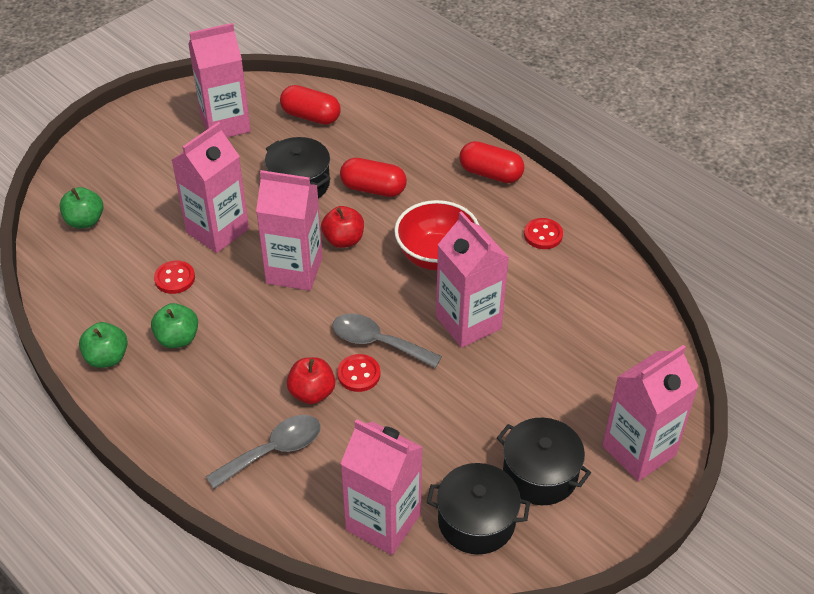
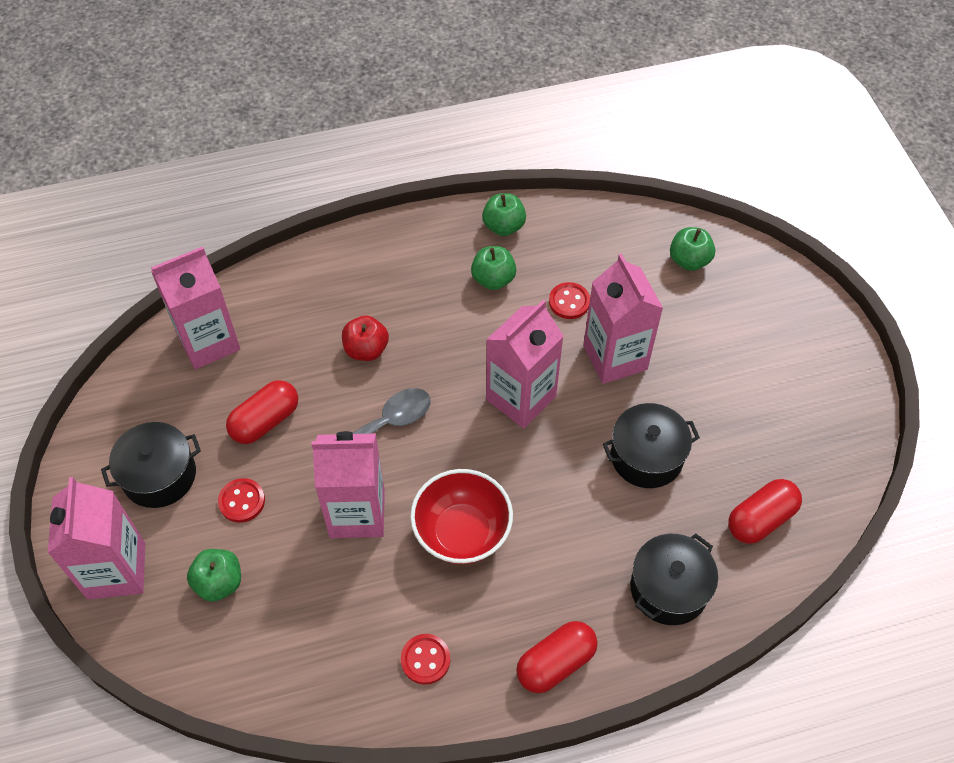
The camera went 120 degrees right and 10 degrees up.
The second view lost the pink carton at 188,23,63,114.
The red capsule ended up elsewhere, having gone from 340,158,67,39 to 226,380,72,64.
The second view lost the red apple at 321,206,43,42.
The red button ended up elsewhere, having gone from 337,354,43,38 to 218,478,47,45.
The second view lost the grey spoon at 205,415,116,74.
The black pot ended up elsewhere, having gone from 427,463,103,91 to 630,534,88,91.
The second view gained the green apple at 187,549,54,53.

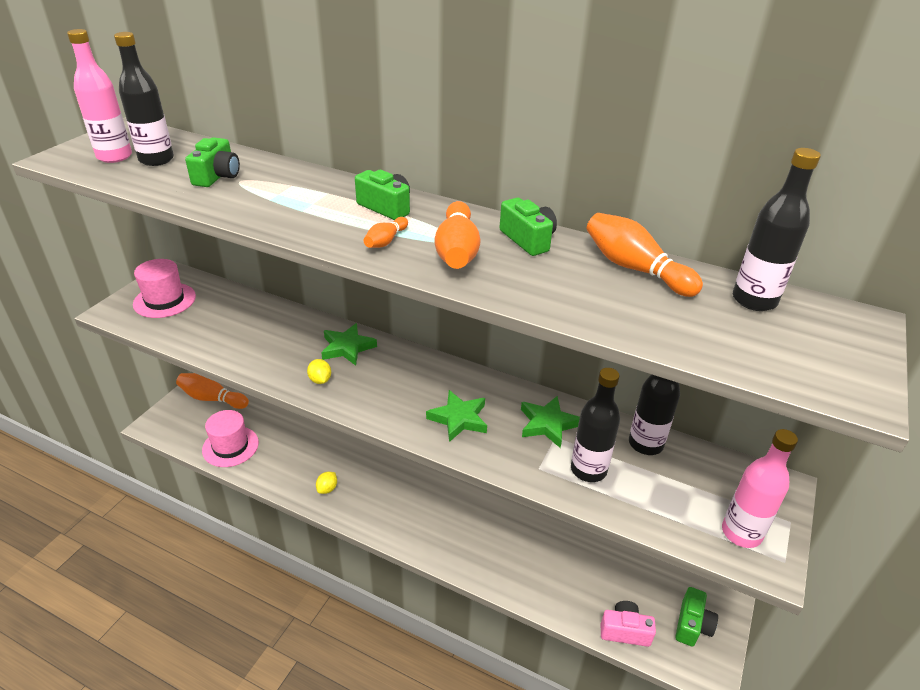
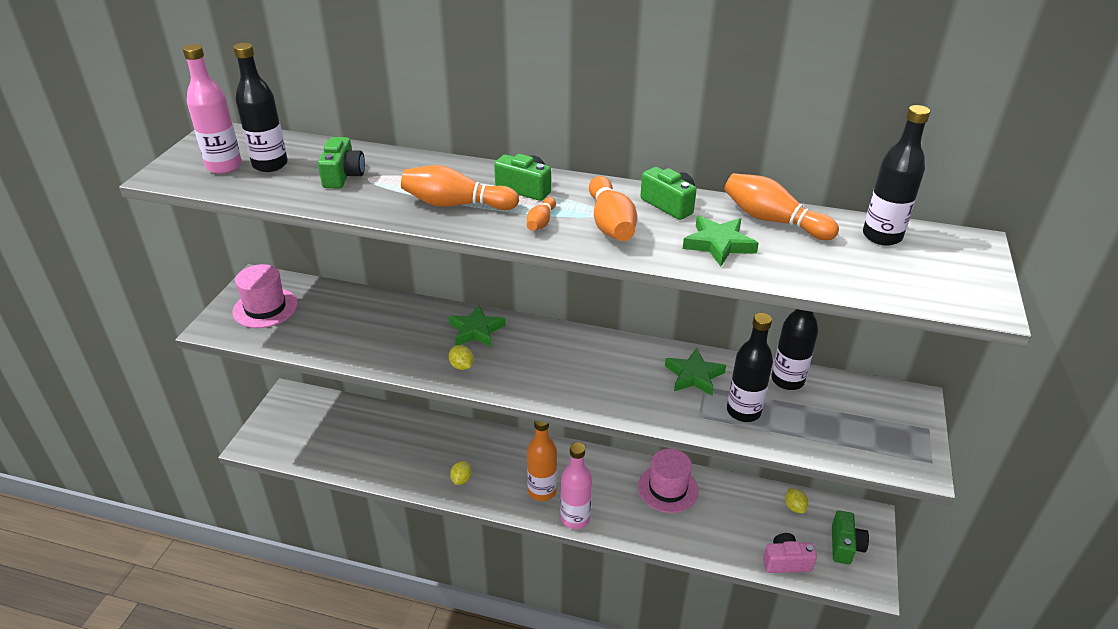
The camera went 10 degrees left and 0 degrees up.
The orange bowling pin ended up elsewhere, having gone from 176,373,73,36 to 401,165,118,45.
The green star ended up elsewhere, having gone from 426,390,61,52 to 683,216,76,50.
The pink hat ended up elsewhere, having gone from 202,410,57,57 to 638,449,61,64.
The pink bottle ended up elsewhere, having gone from 722,429,76,119 to 560,442,32,87.
The second view gained the orange bottle at 527,421,30,80.
The second view gained the yellow lemon at 785,488,23,25.

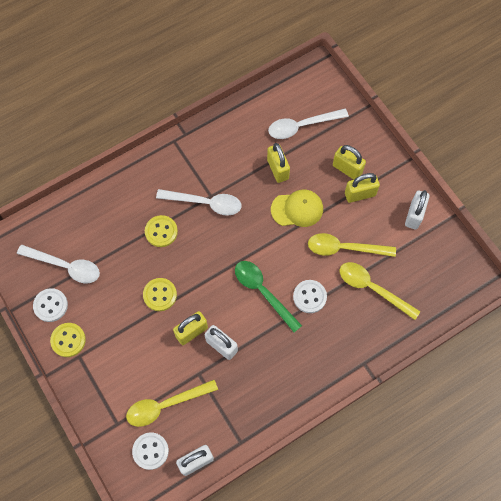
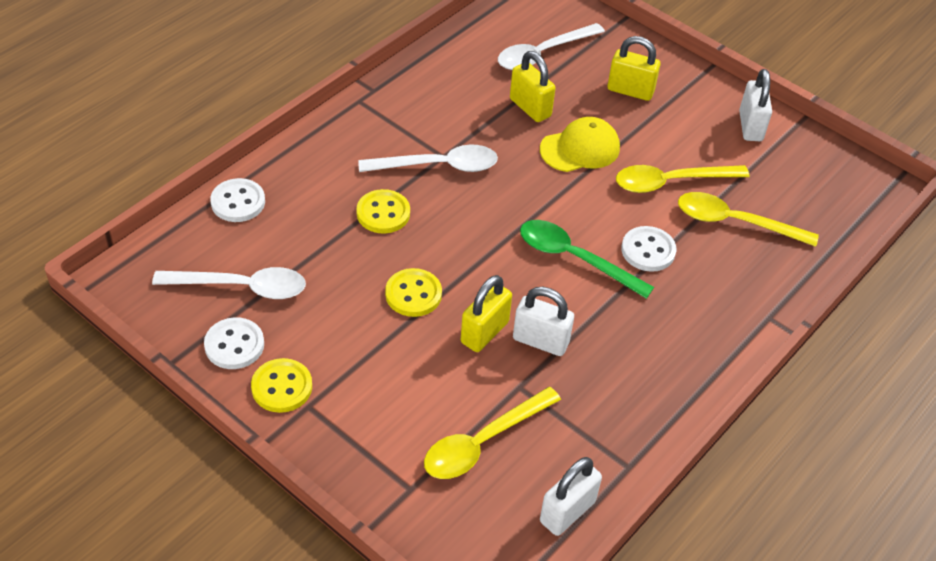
The camera went 20 degrees left and 20 degrees down.
The second view lost the yellow padlock at 345,173,35,30.
The white button ended up elsewhere, having gone from 132,432,37,38 to 210,178,55,44.

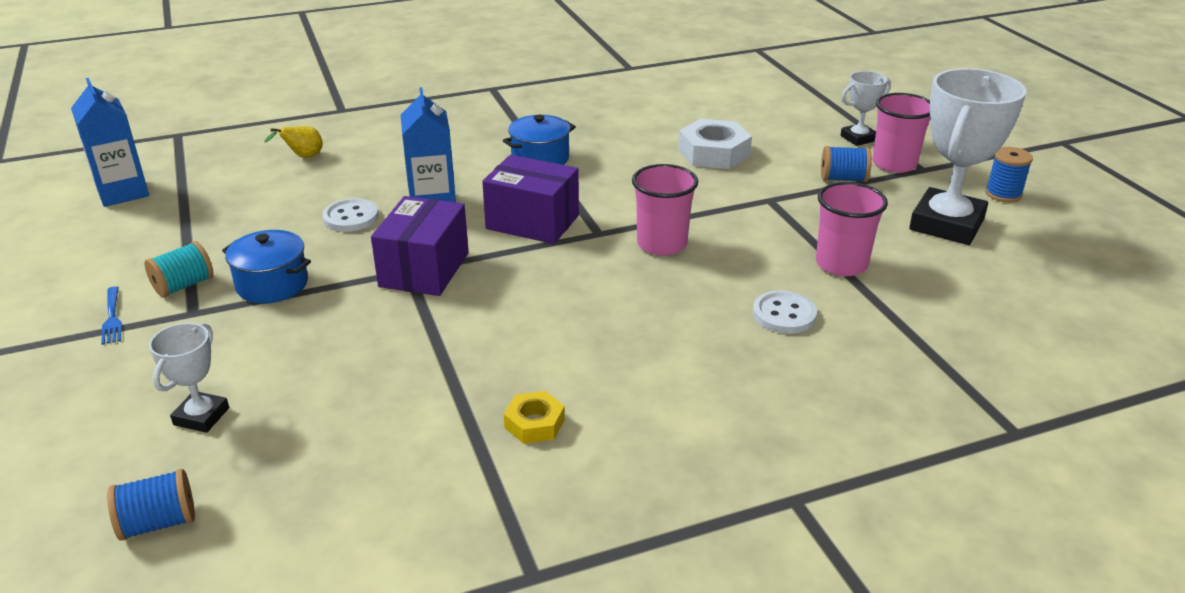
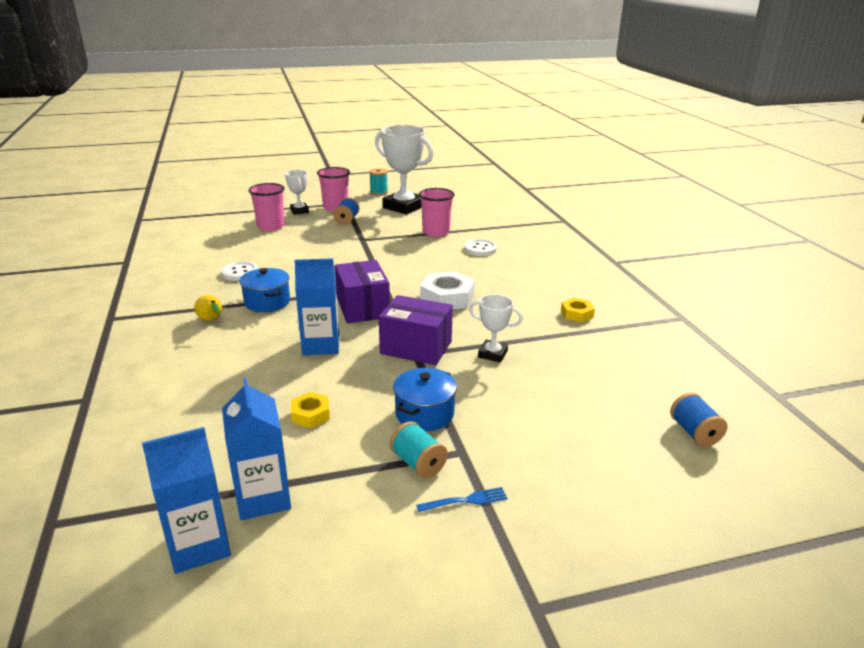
The camera went 85 degrees left and 5 degrees down.
The white nut ended up elsewhere, having gone from 678,119,74,50 to 420,271,55,39.
The yellow pear ended up elsewhere, having gone from 264,126,59,32 to 194,295,28,26.
What was the blue spool at 985,147,48,56 turned into the turquoise spool at 369,168,19,28.
The purple box at 482,155,97,89 ended up facing another way, 45 degrees counterclockwise from before.
The pink cup ended up elsewhere, having gone from 632,164,66,92 to 249,183,36,48.
The white button ended up elsewhere, having gone from 322,198,57,34 to 221,262,37,19.
The white trophy ended up elsewhere, having gone from 149,323,80,110 to 469,294,54,69.
The second view gained the blue carton at 222,378,69,142.
The second view gained the yellow nut at 291,392,39,36.

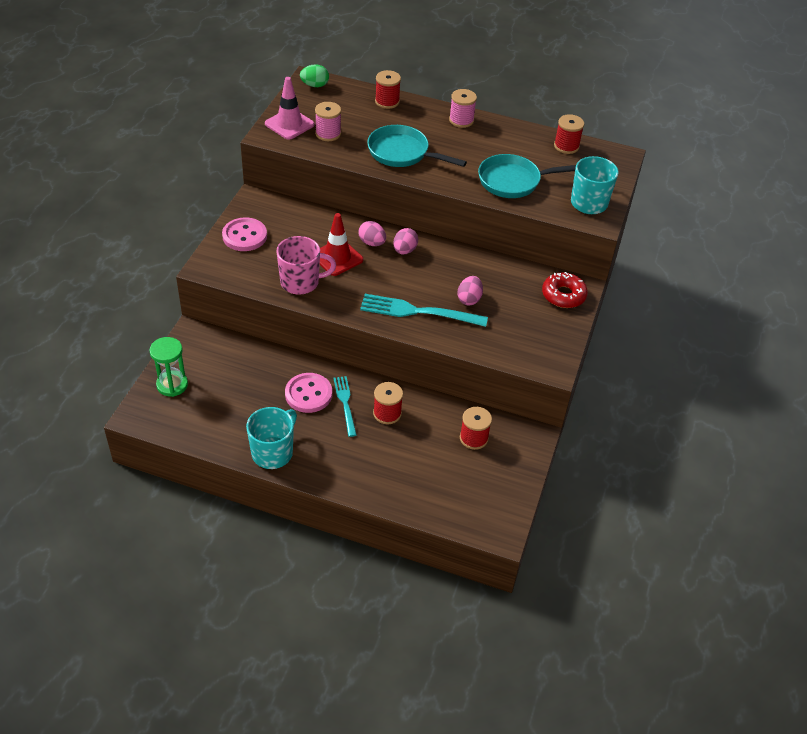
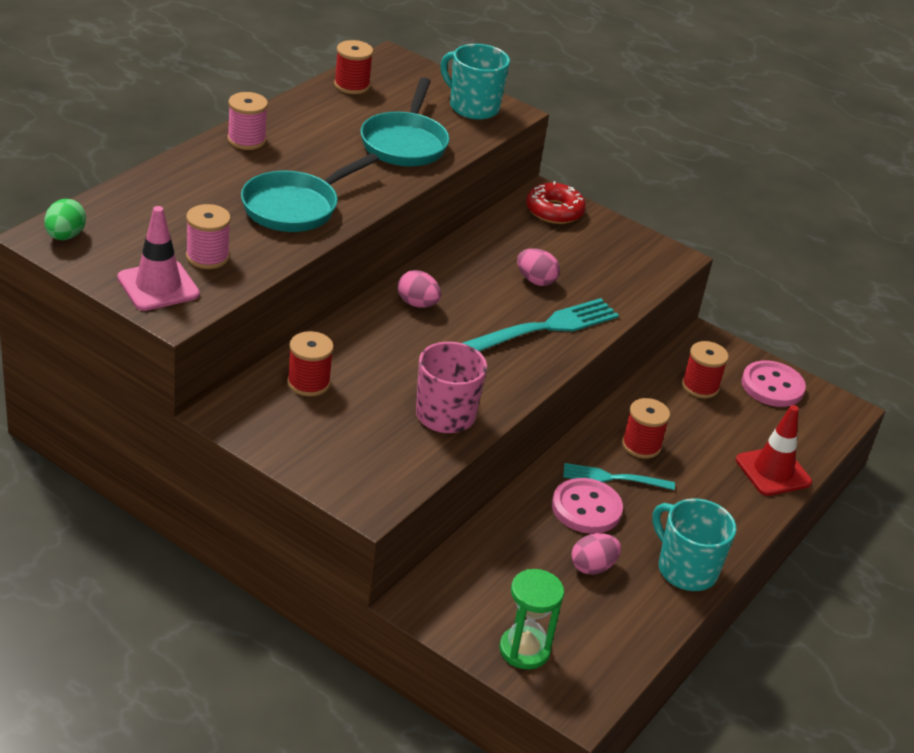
The camera went 75 degrees left and 10 degrees down.
The red spool ended up elsewhere, having gone from 375,70,26,39 to 287,331,47,65.
The red traffic cone ended up elsewhere, having gone from 320,213,43,63 to 736,405,76,91.
The pink button ended up elsewhere, having gone from 222,217,45,34 to 742,361,64,46.
The pink egg ended up elsewhere, having gone from 358,221,28,25 to 571,533,50,42.
The turquoise fork at 360,294,128,33 ended up facing another way, 150 degrees counterclockwise from before.

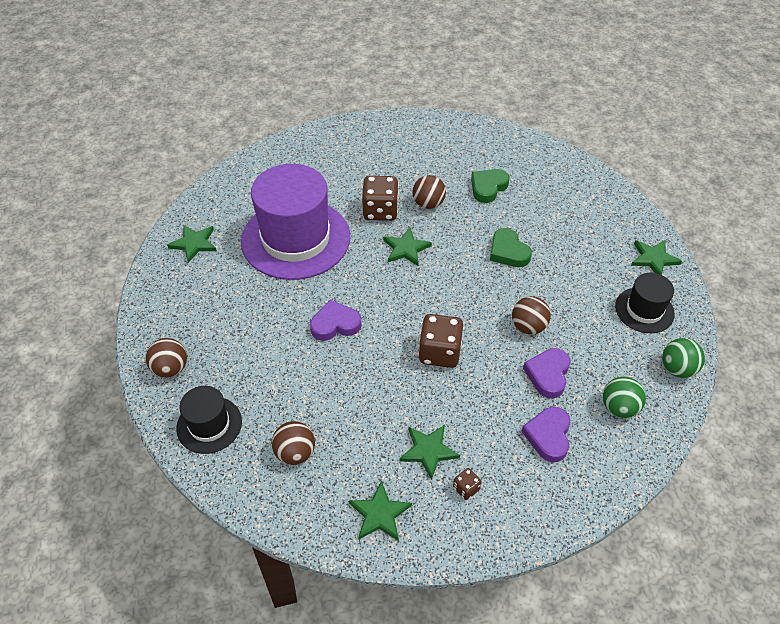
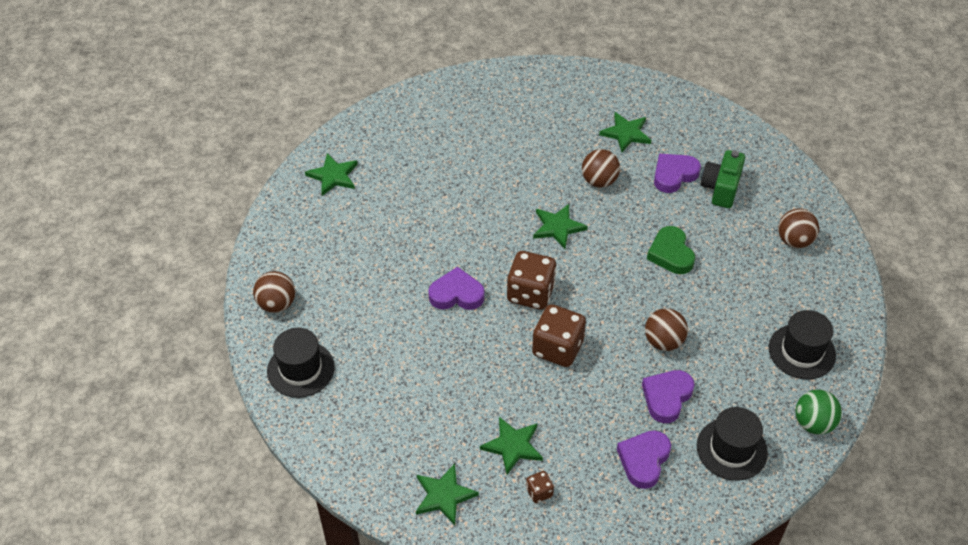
The camera went 15 degrees right and 0 degrees up.
The second view lost the purple hat at 241,164,109,116.
What was the green heart at 471,169,39,34 turned into the purple heart at 654,154,47,39.
The brown dice ended up elsewhere, having gone from 362,176,37,45 to 507,251,49,59.
The green star ended up elsewhere, having gone from 631,240,51,35 to 599,112,52,40.
Where the green ball stood at 603,376,43,42, the black hat came to stand at 697,407,71,74.
The brown ball ended up elsewhere, having gone from 272,421,43,44 to 778,209,41,39.
The second view gained the green camera at 700,150,45,58.

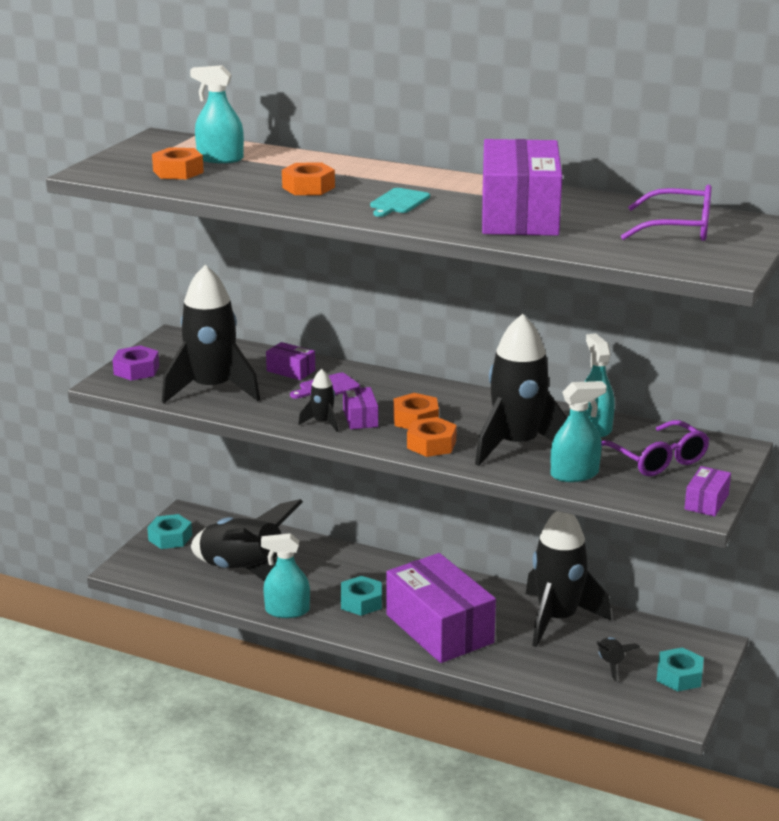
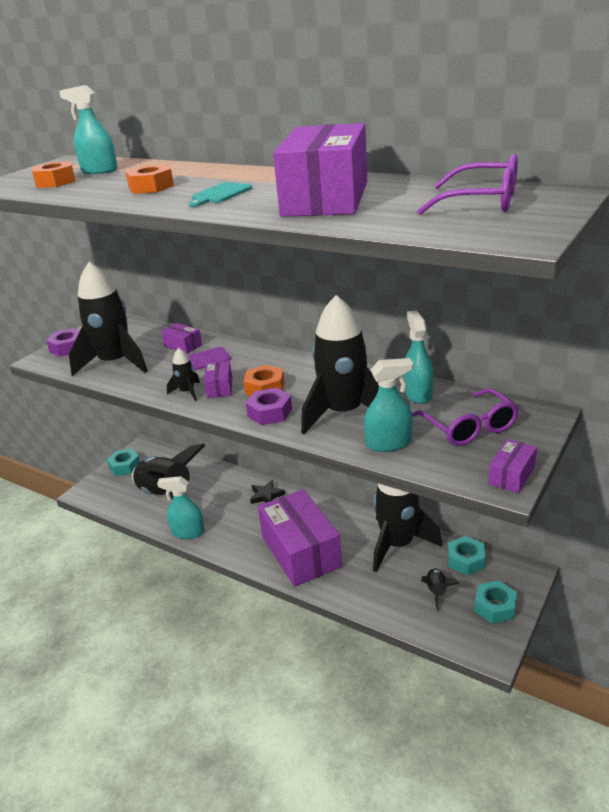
The camera went 10 degrees right and 5 degrees up.
What was the orange nut at 407,417,50,40 turned into the purple nut at 246,388,46,37.
The turquoise nut ended up elsewhere, having gone from 341,576,41,40 to 448,536,38,39.
The second view gained the black star at 250,480,35,24.

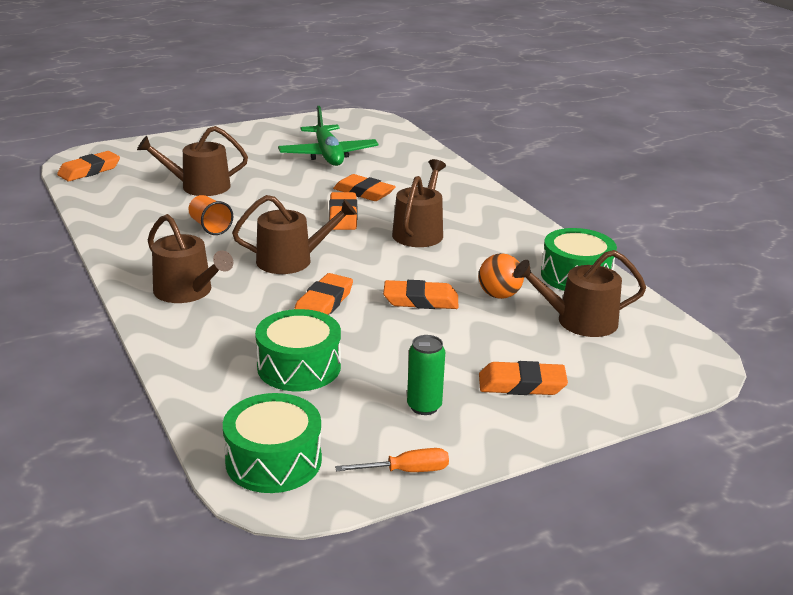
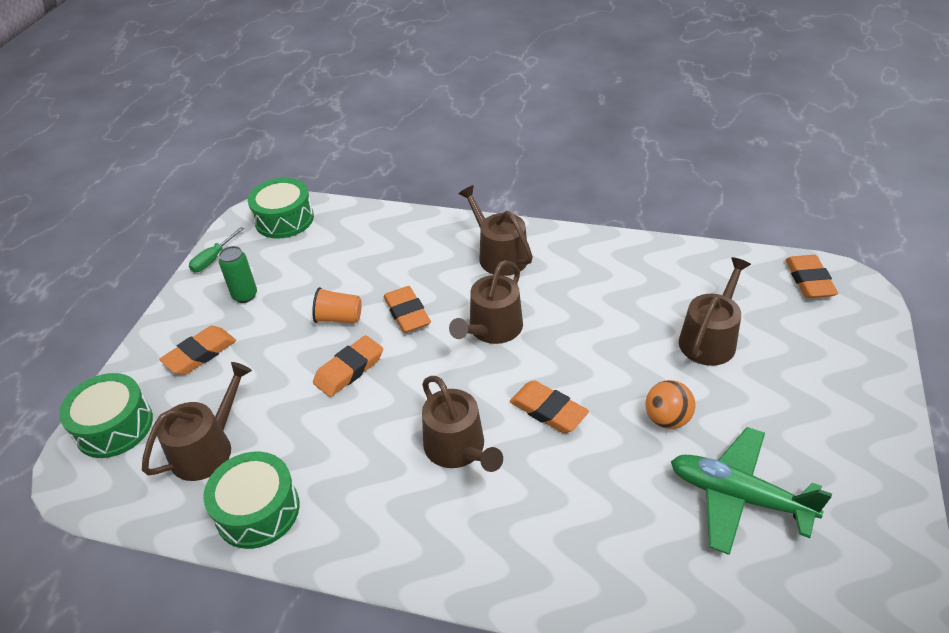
The camera went 135 degrees right and 15 degrees up.
The second view lost the orange eraser at 333,174,63,27.
The orange cup ended up elsewhere, having gone from 188,195,45,40 to 312,287,50,37.
The brown watering can at 148,214,86,89 ended up facing another way, 60 degrees clockwise from before.
The orange ball ended up elsewhere, having gone from 479,253,45,46 to 646,380,49,49.
The green drum ended up elsewhere, having gone from 255,309,86,82 to 59,373,94,85.
What was the orange screwdriver at 335,448,114,24 turned into the green screwdriver at 189,227,55,45.

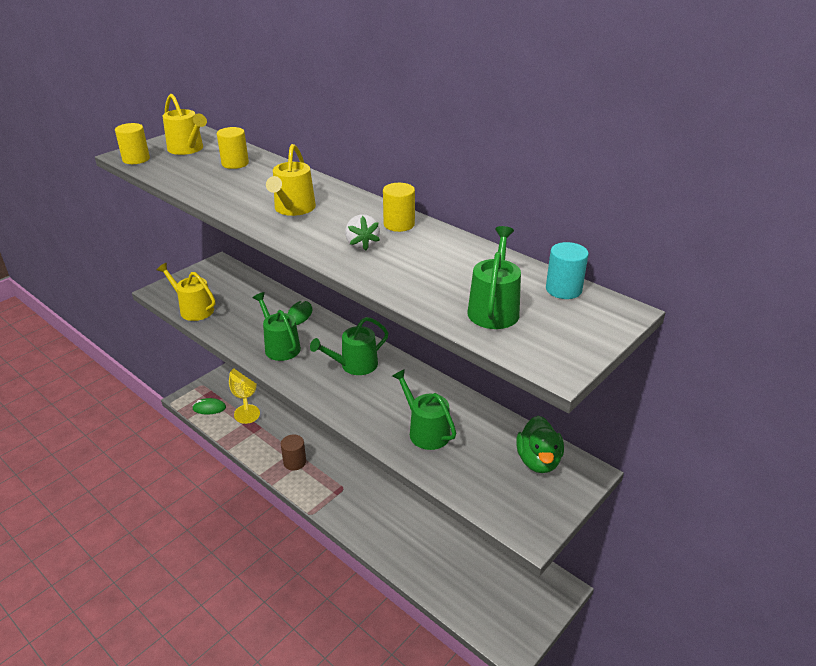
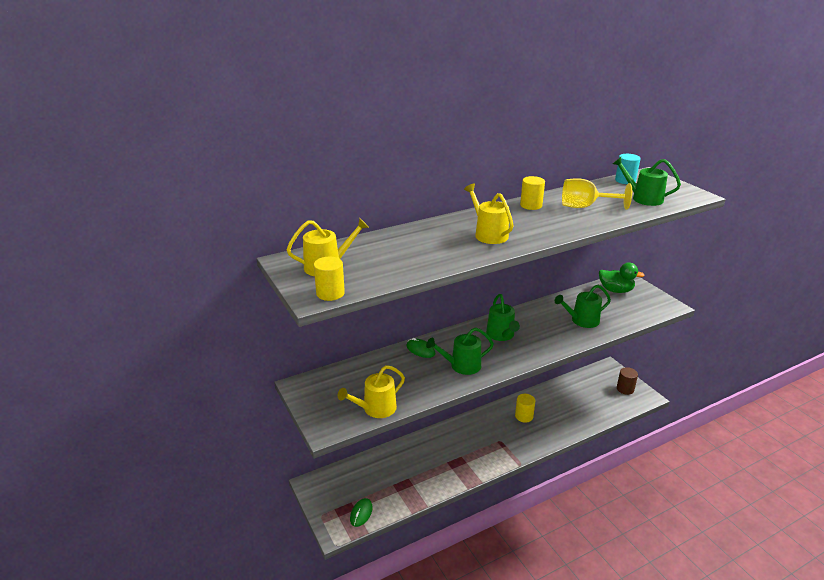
The camera went 70 degrees left and 5 degrees down.
The yellow cylinder ended up elsewhere, having gone from 217,127,32,42 to 515,394,20,29.
The yellow watering can at 266,144,50,72 ended up facing another way, 150 degrees counterclockwise from before.
The second view lost the white strawberry at 345,214,35,37.
The yellow goblet ended up elsewhere, having gone from 229,368,31,56 to 562,178,70,32.
The brown cylinder ended up elsewhere, having gone from 281,434,25,37 to 617,367,21,28.

